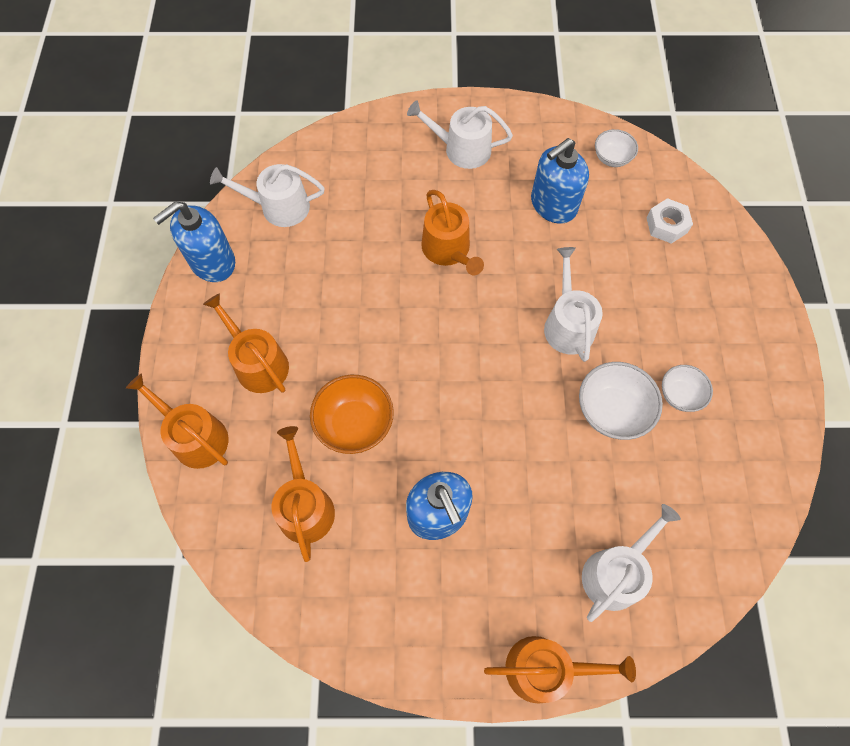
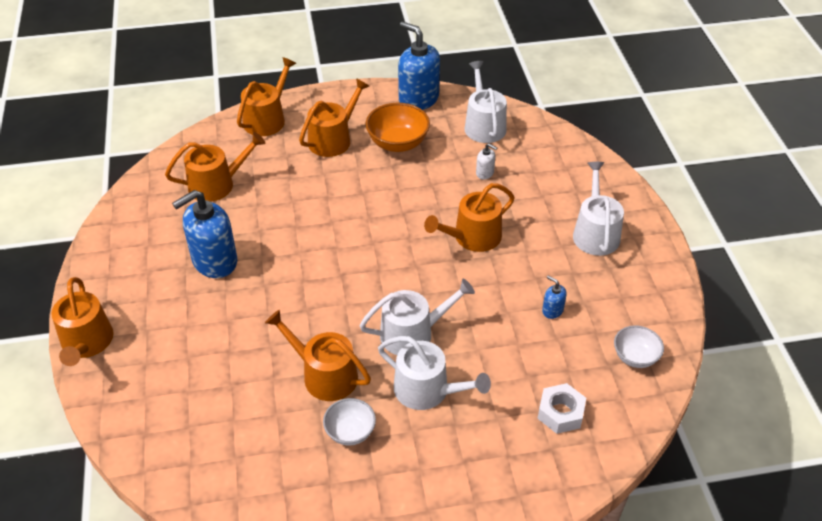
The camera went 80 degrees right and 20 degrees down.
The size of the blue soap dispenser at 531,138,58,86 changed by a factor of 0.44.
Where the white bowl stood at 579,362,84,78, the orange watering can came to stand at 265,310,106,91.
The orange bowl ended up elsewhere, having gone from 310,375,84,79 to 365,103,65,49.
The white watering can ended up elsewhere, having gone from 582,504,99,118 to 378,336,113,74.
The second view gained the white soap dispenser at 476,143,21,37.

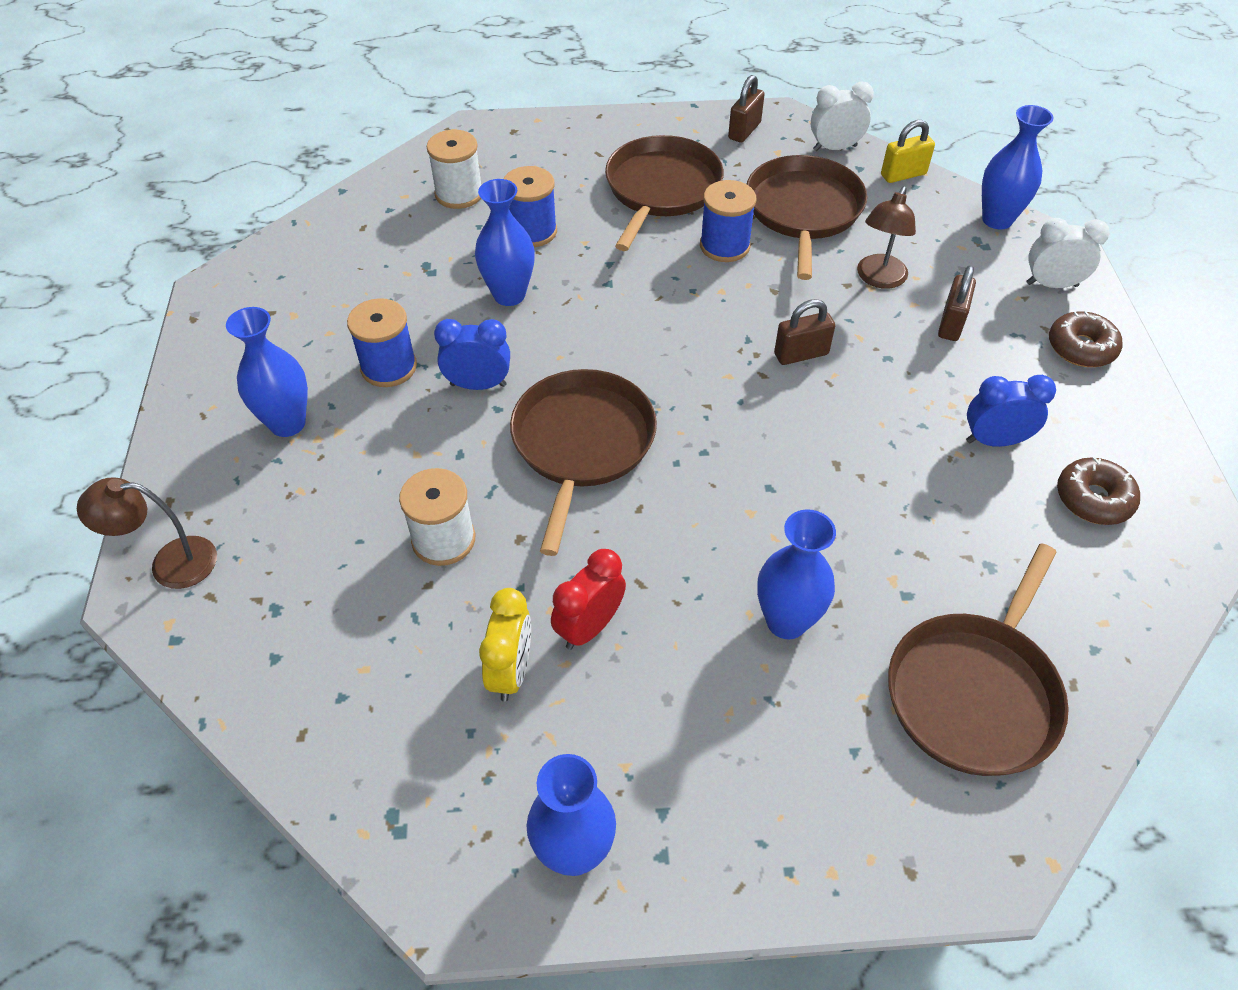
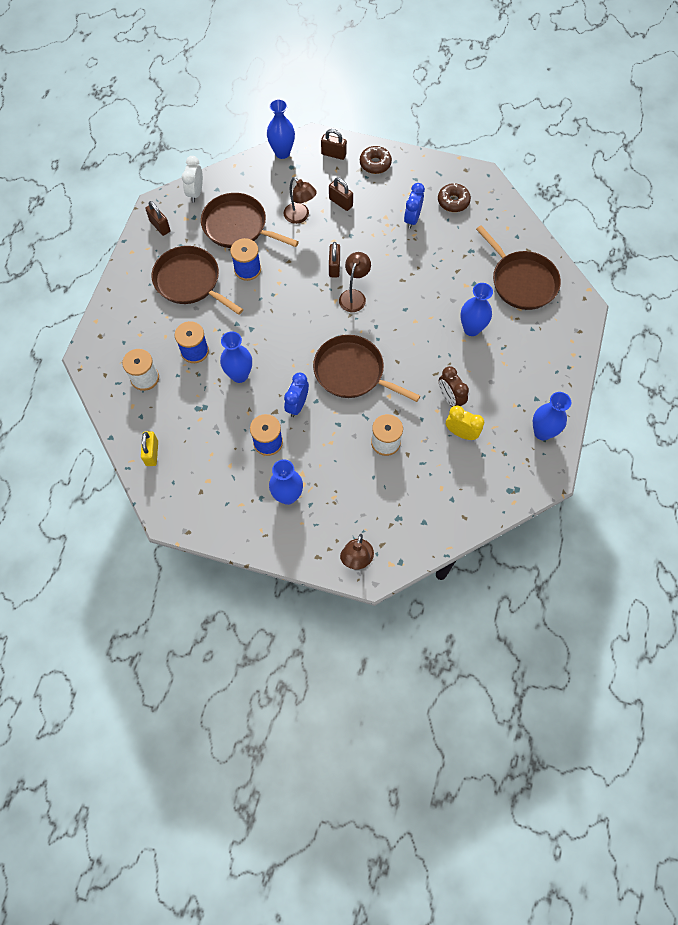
The camera went 70 degrees left and 15 degrees up.
The yellow padlock ended up elsewhere, having gone from 881,120,54,63 to 141,431,17,35.
Where the white clock stood at 1026,218,84,70, the brown padlock came to stand at 321,129,26,31.
What was the red clock at 551,549,75,101 turned into the brown clock at 439,366,30,41.
The second view gained the brown lamp at 339,252,32,60.

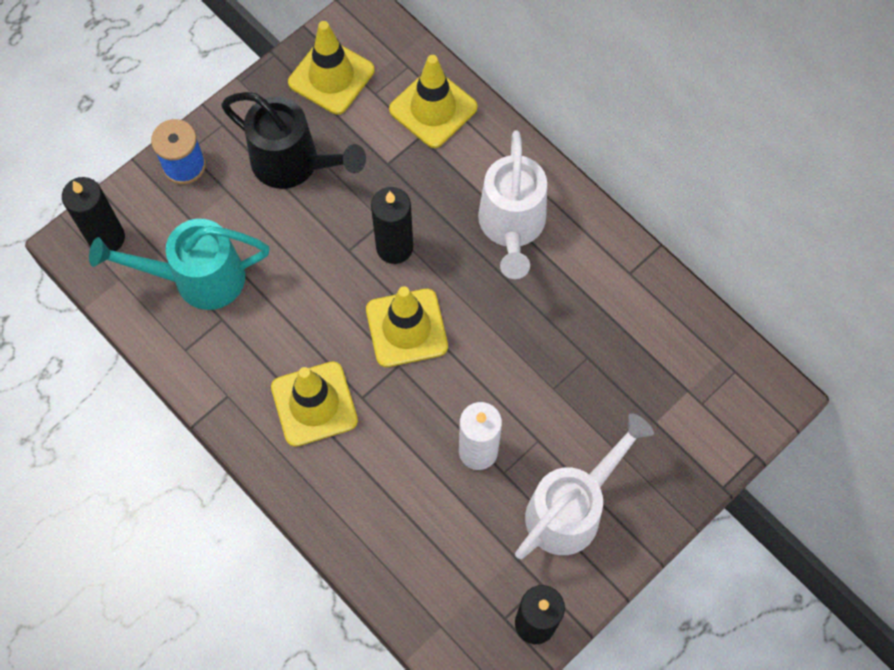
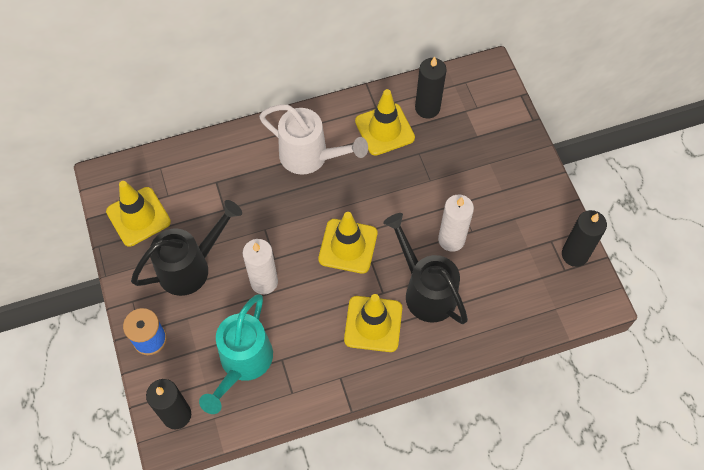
The camera went 65 degrees left and 5 degrees down.
The yellow traffic cone ended up elsewhere, having gone from 389,55,89,93 to 355,89,60,67.
The black candle ended up elsewhere, having gone from 371,187,42,77 to 415,57,32,62.
The second view lost the white watering can at 515,413,139,146.
The second view gained the black watering can at 383,213,85,111.
The second view gained the white candle at 243,239,35,55.

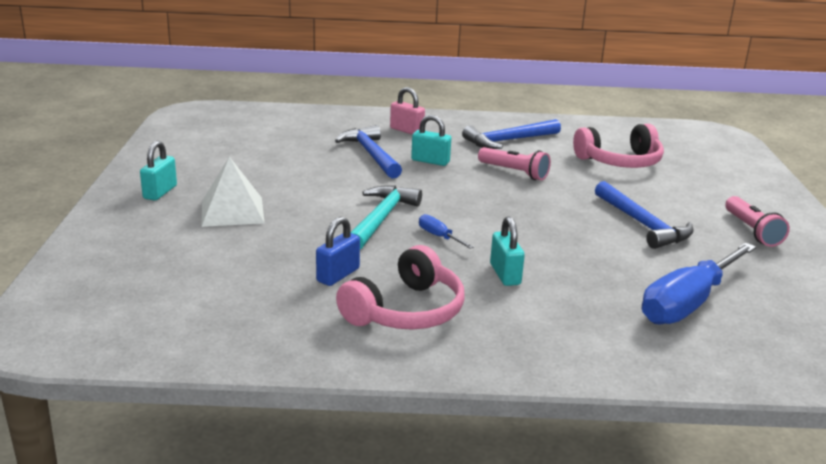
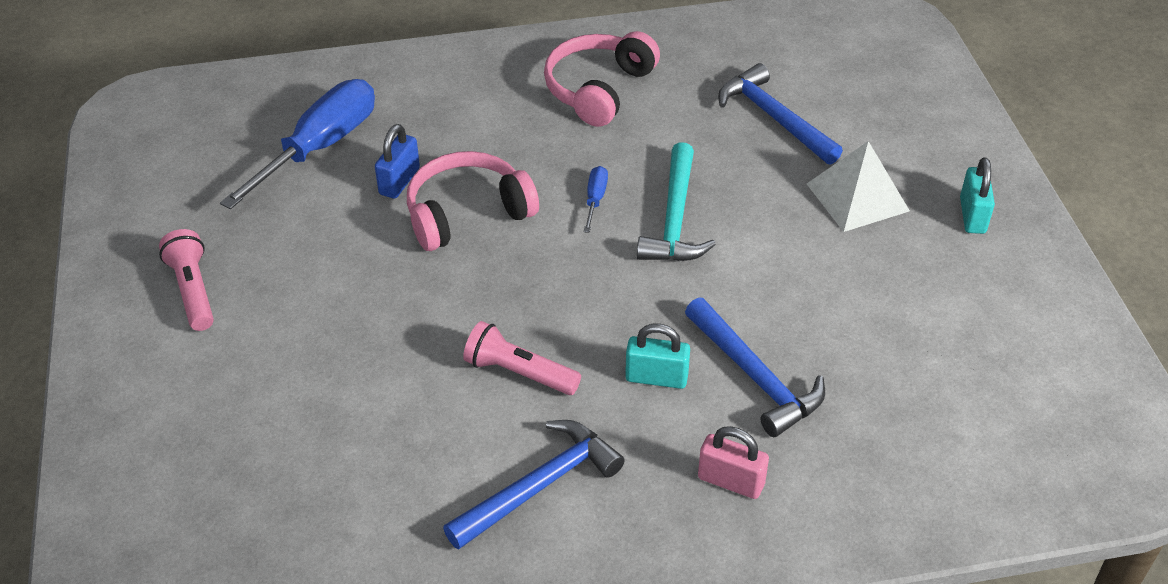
The camera went 170 degrees right and 20 degrees up.
The pink headphones ended up elsewhere, having gone from 573,124,91,44 to 407,151,132,100.
The blue hammer ended up elsewhere, having gone from 595,181,99,68 to 718,63,125,102.
The blue screwdriver at 419,214,55,35 ended up facing another way, 120 degrees counterclockwise from before.
The second view lost the turquoise padlock at 490,216,35,70.
The blue padlock ended up elsewhere, having gone from 316,217,44,69 to 375,124,45,75.

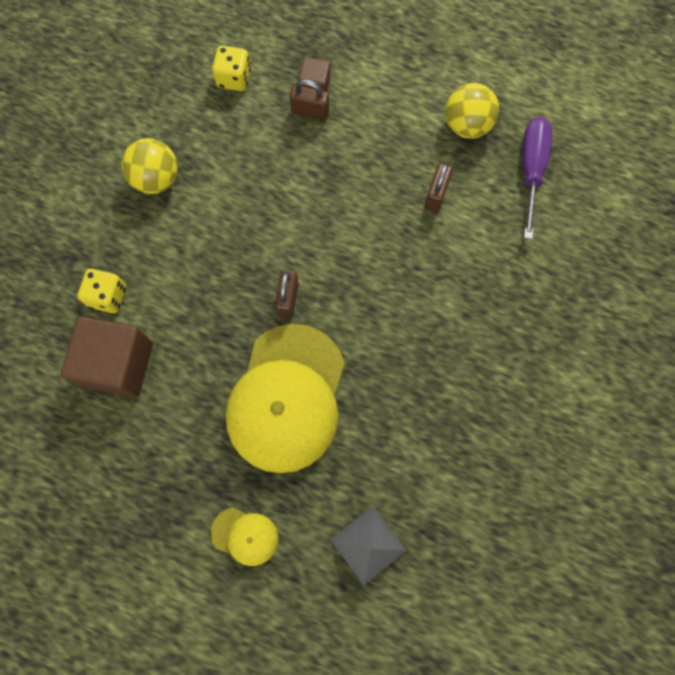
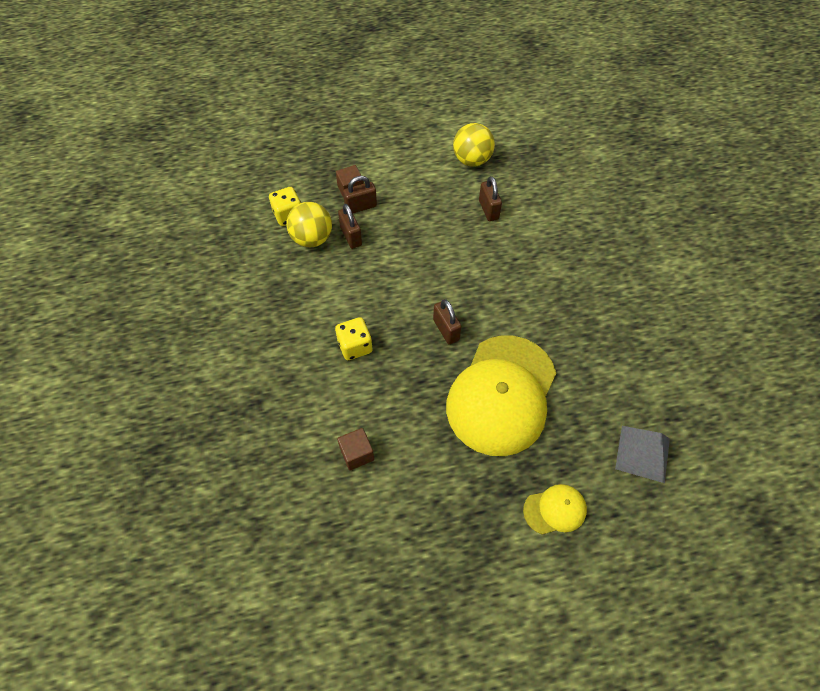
The camera went 35 degrees left and 15 degrees down.
The second view lost the purple screwdriver at 522,117,30,122.
The yellow ball ended up elsewhere, having gone from 121,138,57,56 to 286,202,46,46.
The yellow dice ended up elsewhere, having gone from 77,269,49,44 to 335,317,37,43.
The size of the brown cube at 61,316,92,81 changed by a factor of 0.49.
The yellow cap at 226,324,119,149 ended up facing another way, 45 degrees clockwise from before.
The second view gained the brown padlock at 338,204,24,45.

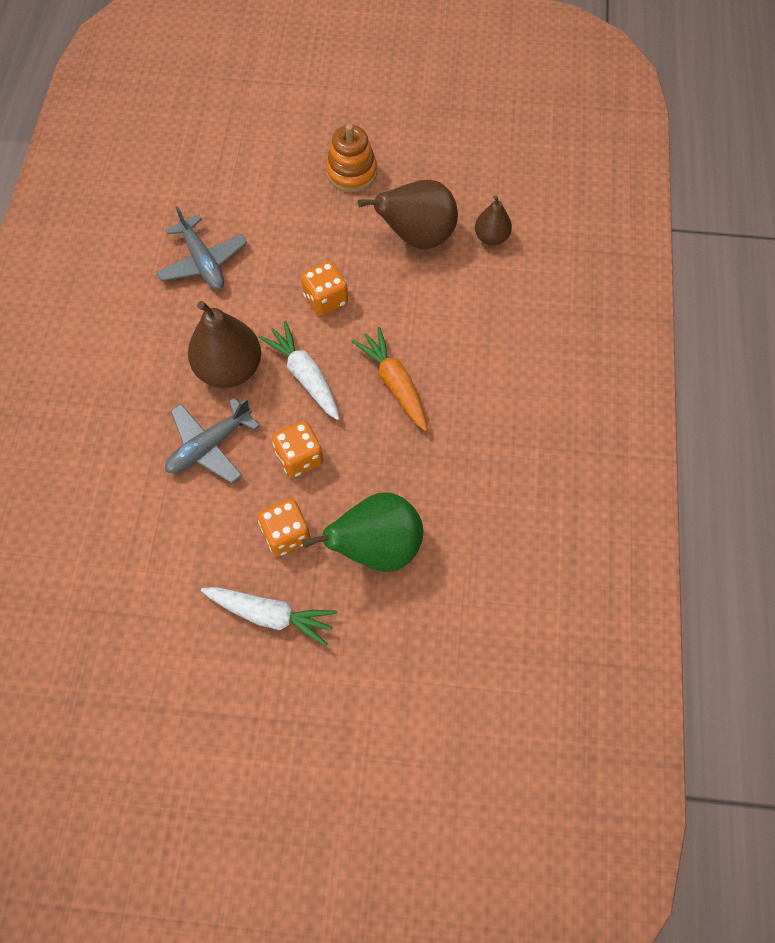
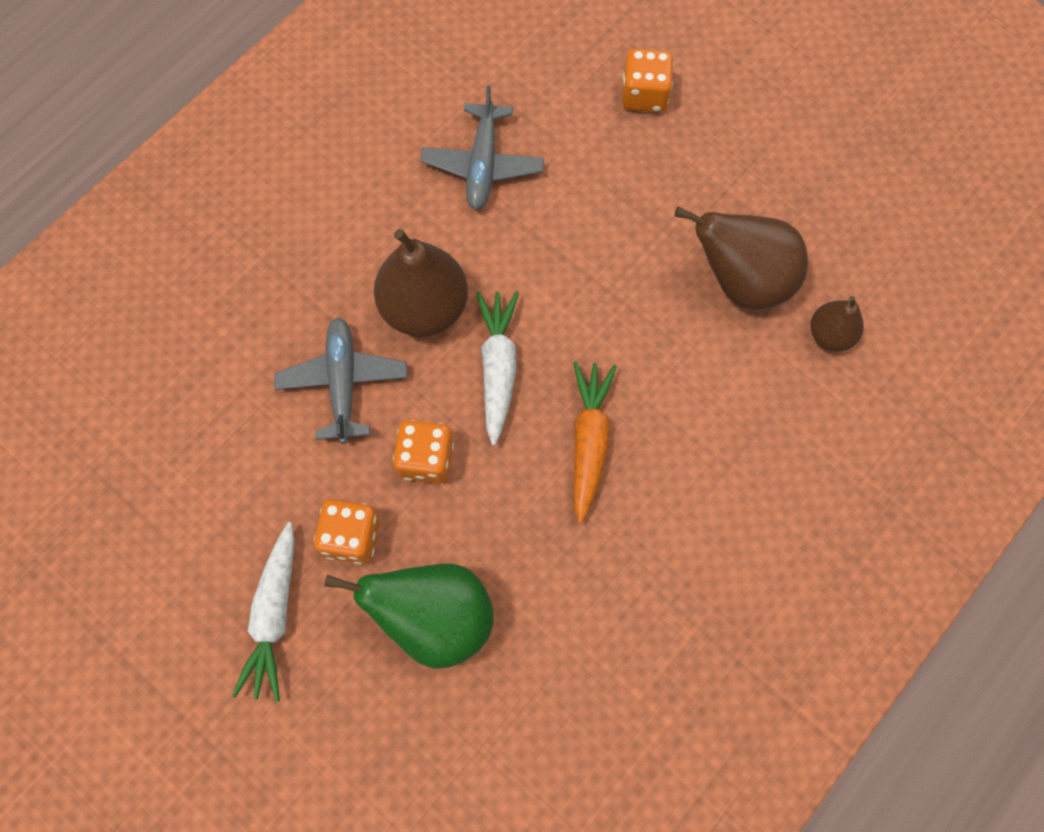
The camera went 35 degrees right and 5 degrees up.
The second view lost the orange stacking toy at 326,124,51,68.
The orange dice ended up elsewhere, having gone from 301,261,47,55 to 622,49,52,63.
The grey plane at 165,398,94,85 ended up facing another way, 90 degrees clockwise from before.
The white carrot at 201,587,136,59 ended up facing another way, 45 degrees clockwise from before.

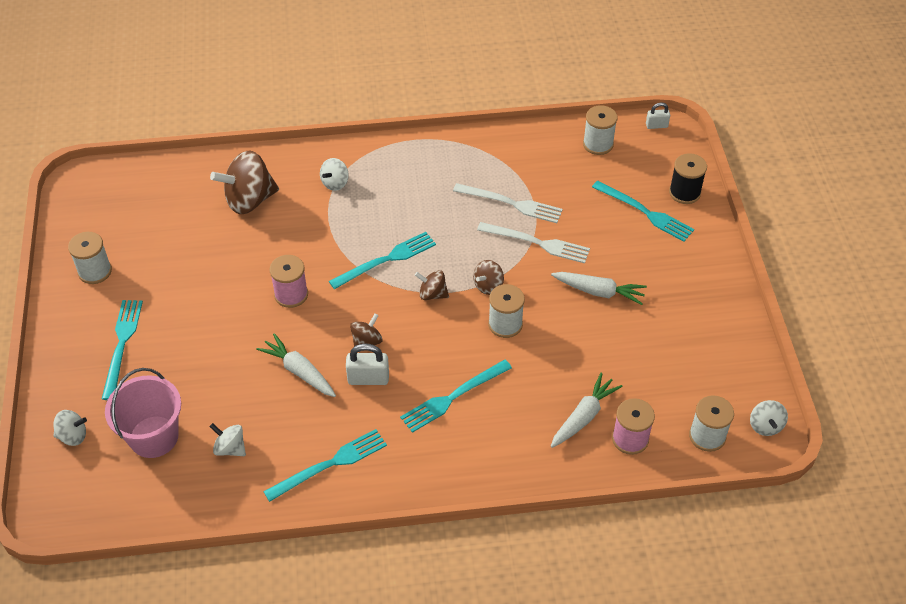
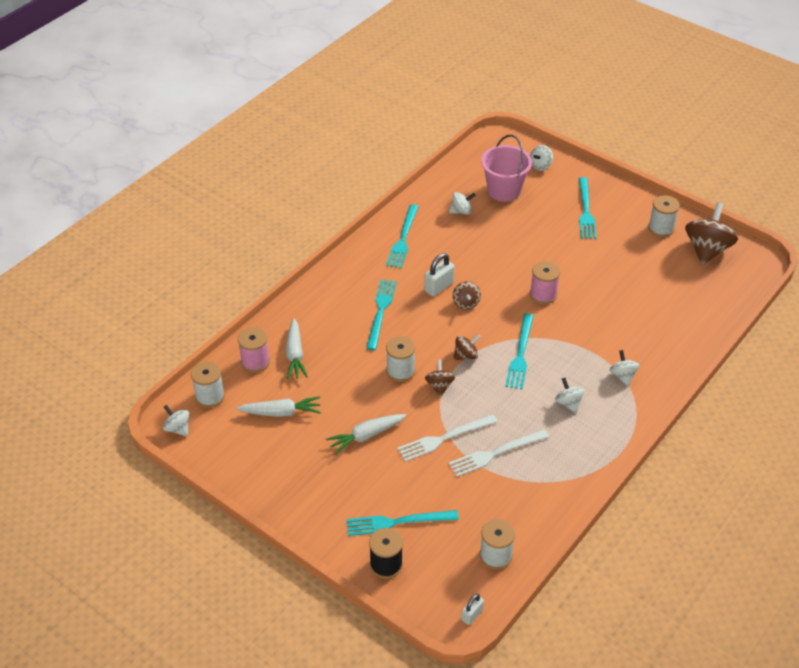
The camera went 135 degrees right and 5 degrees down.
The brown spinning top ended up elsewhere, having gone from 210,151,69,63 to 685,203,53,62.
The turquoise fork at 102,300,41,100 ended up facing another way, 45 degrees clockwise from before.
The white carrot ended up elsewhere, having gone from 256,333,80,64 to 236,396,85,21.
The second view gained the white spinning top at 555,378,29,35.

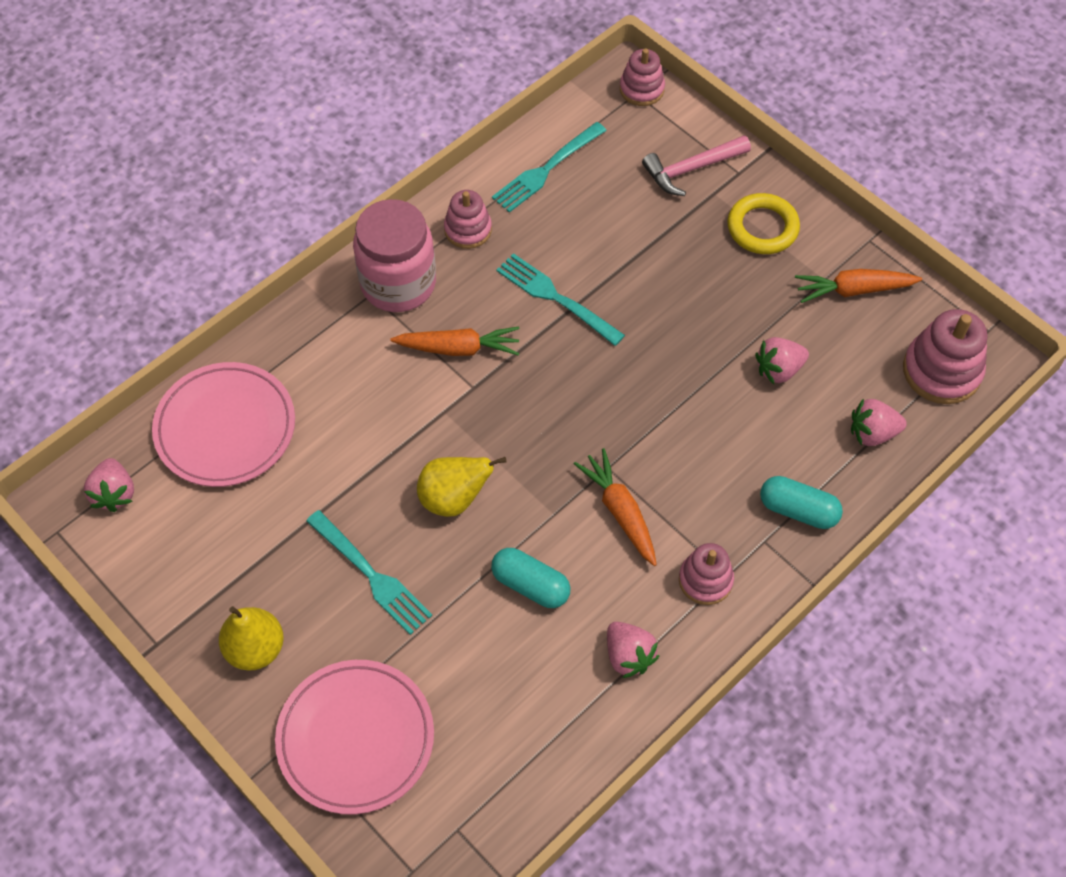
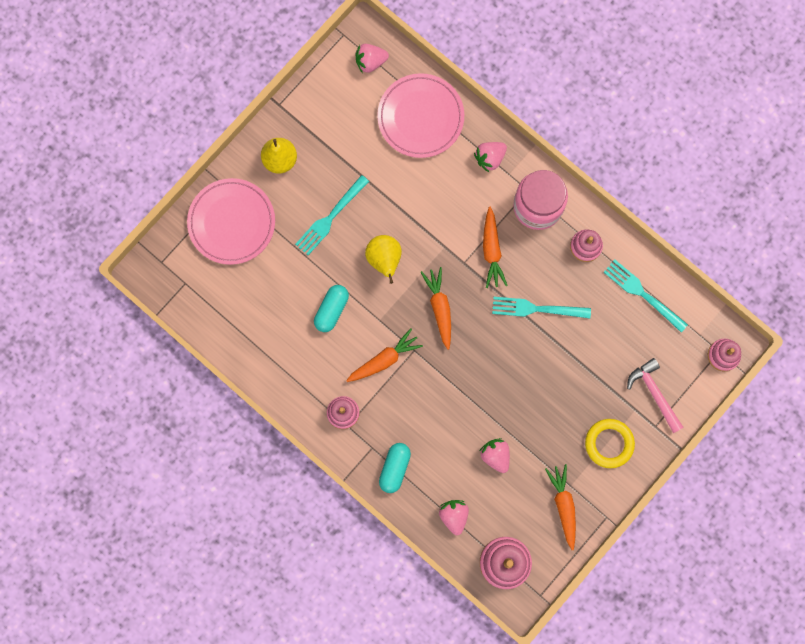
The camera went 85 degrees right and 20 degrees up.
The turquoise fork at 496,253,129,93 ended up facing another way, 120 degrees counterclockwise from before.
The pink strawberry ended up elsewhere, having gone from 607,622,52,56 to 474,142,33,30.
The second view gained the orange carrot at 420,267,31,83.

